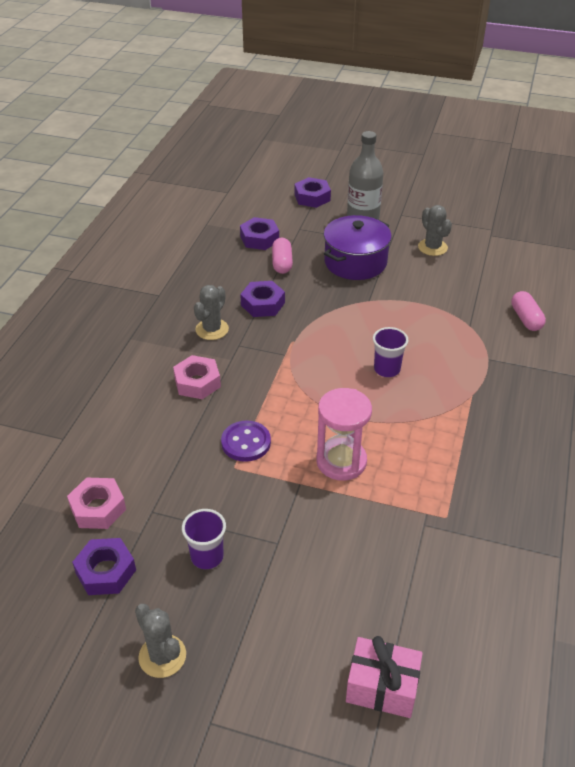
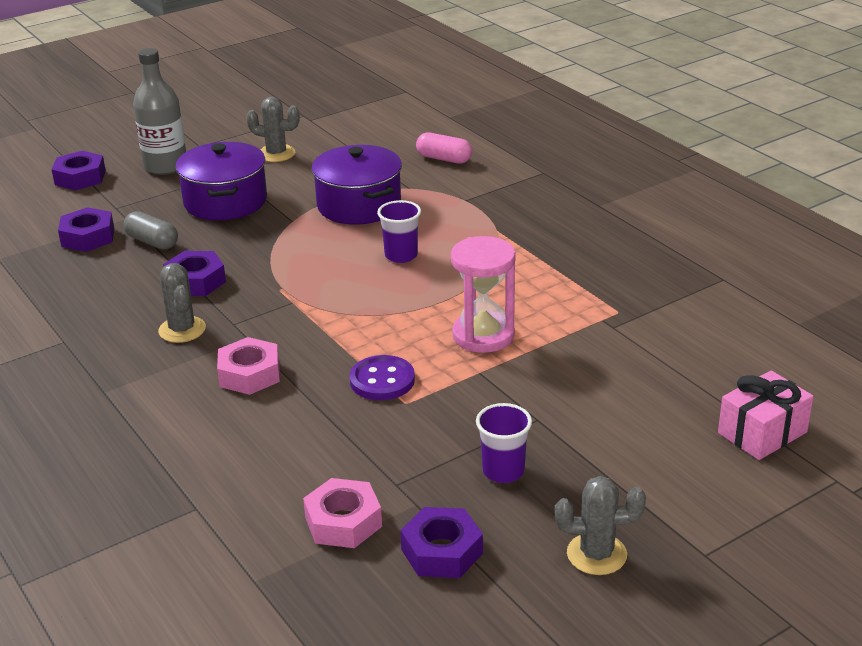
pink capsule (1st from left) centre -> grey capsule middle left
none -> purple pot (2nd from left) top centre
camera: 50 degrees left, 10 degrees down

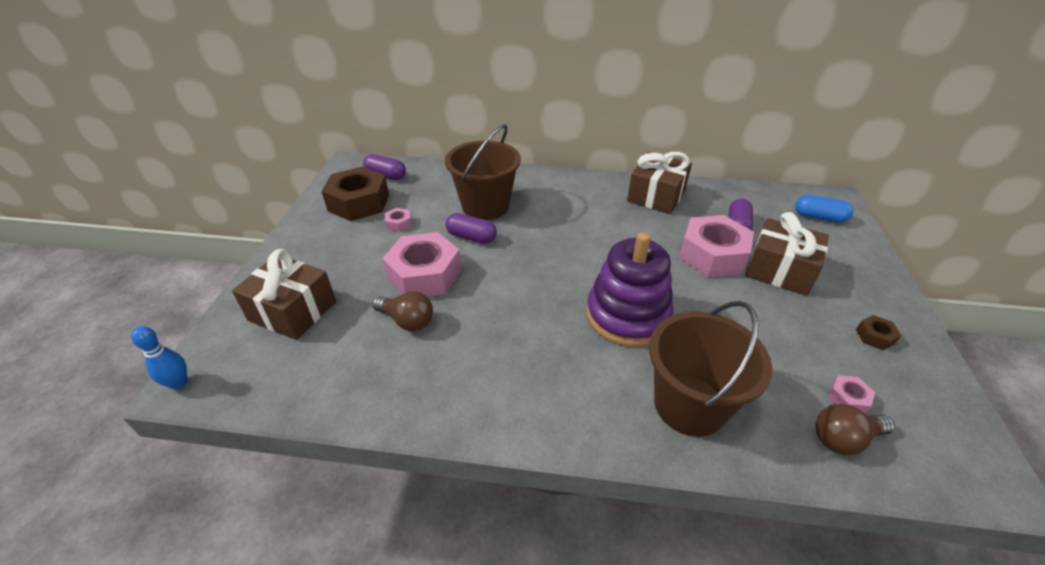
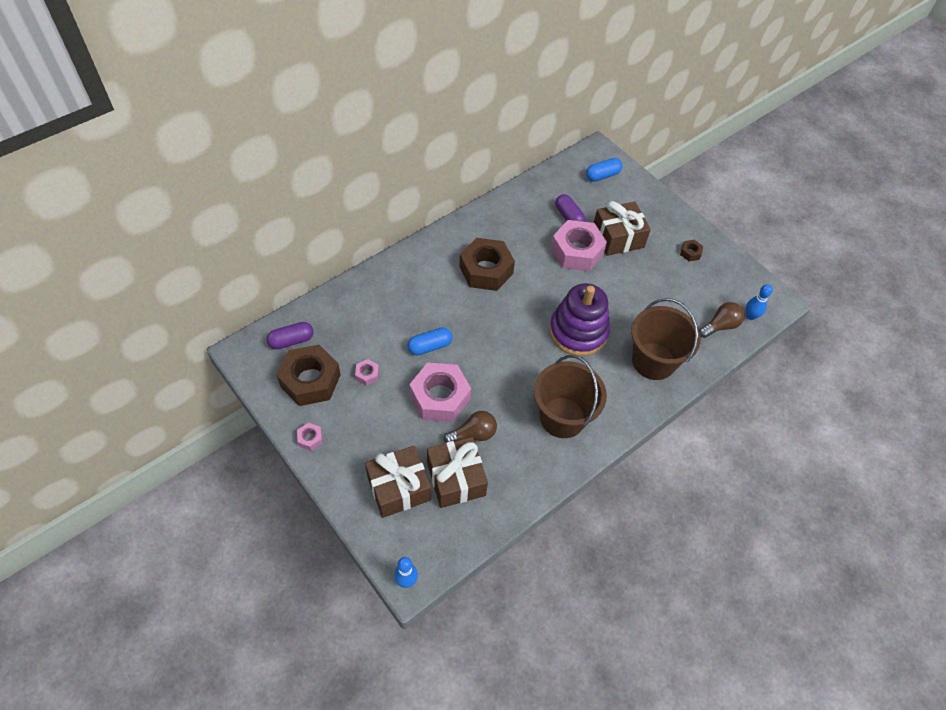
brown bucket (1st from left) top centre -> brown bucket (1st from left) centre, moved
purple capsule (2nd from left) centre -> blue capsule (1st from left) centre
brown gift (2nd from left) top centre -> brown gift (2nd from left) centre, moved
brown light bulb (2nd from left) bottom right -> brown light bulb (2nd from left) middle right, 150 degrees counterclockwise
pink nut (4th from left in the first image) bottom right -> pink nut (1st from left) middle left, moved
none -> brown nut (2nd from left) centre
none -> blue bowling pin (2nd from left) middle right
camera: 50 degrees left, 15 degrees up

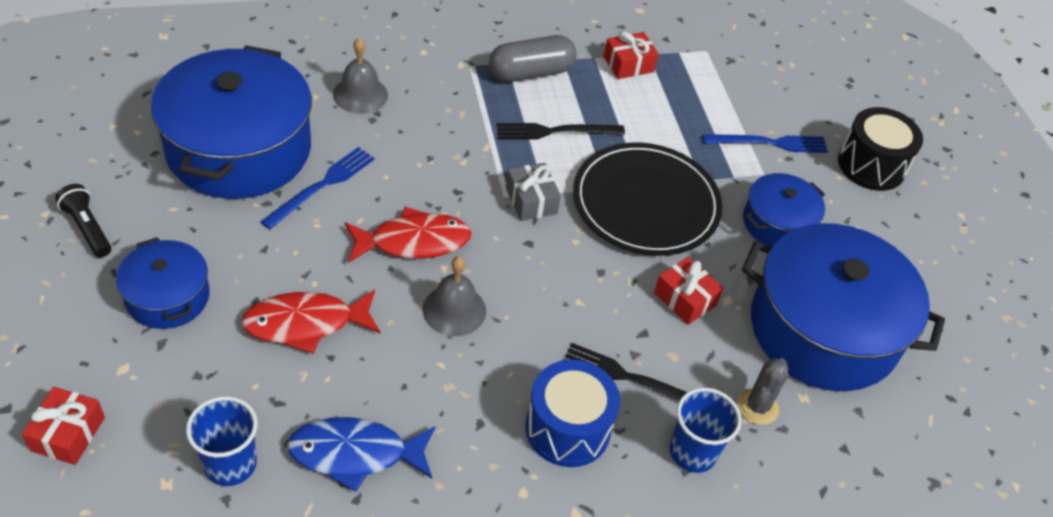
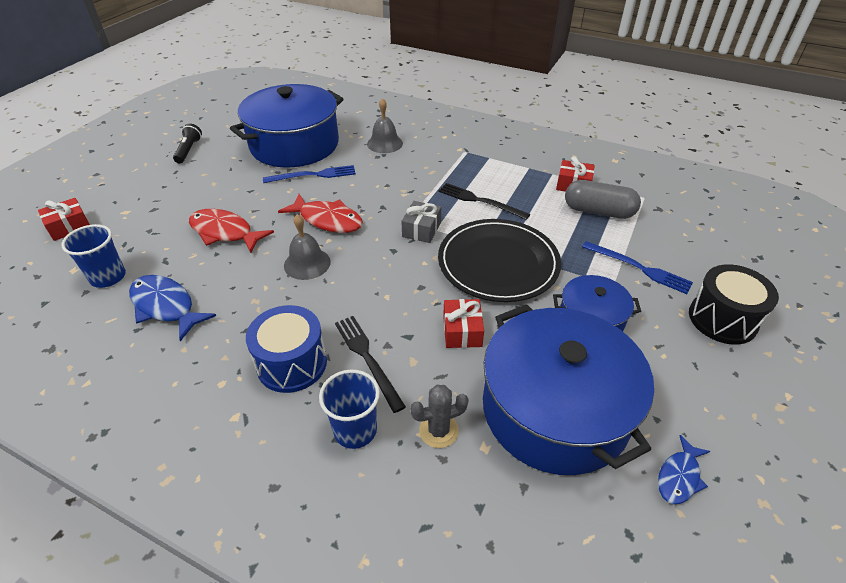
blue pot (1st from left) middle left -> none
grey capsule top centre -> grey capsule middle right, moved
none -> blue fish (2nd from left) bottom right
camera: 45 degrees right, 5 degrees down

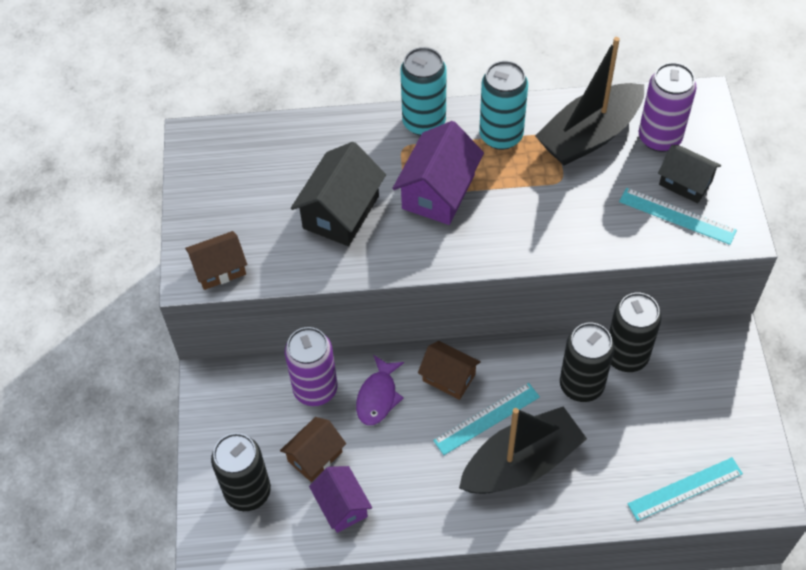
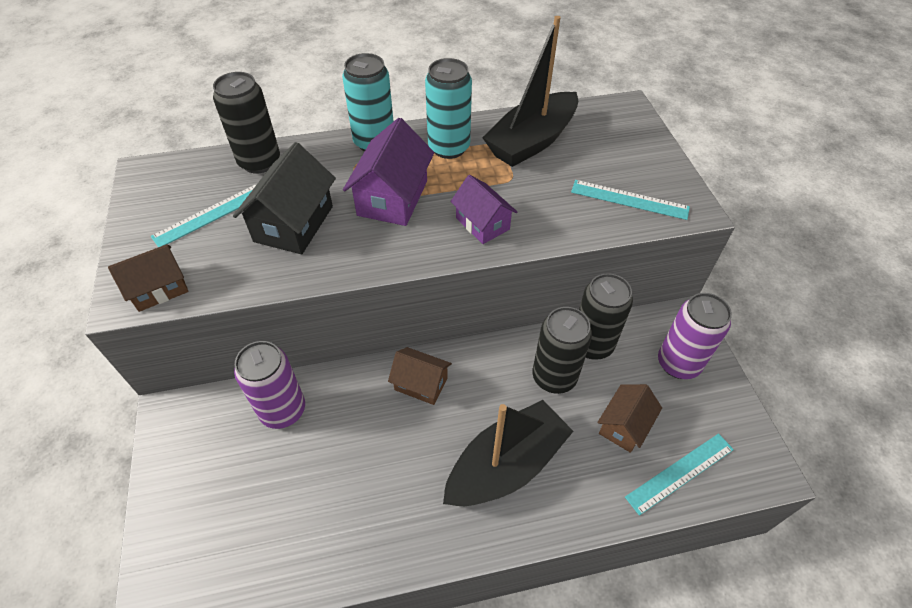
black can (1st from left) bottom left -> black can (1st from left) top left, moved
brown house (2nd from left in the first image) bottom centre -> brown house (3rd from left) bottom right, moved
purple house (1st from left in the first image) bottom centre -> purple house (2nd from left) centre, moved
purple fish bottom centre -> none
turquoise ruler (1st from left) bottom centre -> turquoise ruler (1st from left) middle left, moved
purple can (2nd from left) top right -> purple can (2nd from left) middle right, moved
black house (2nd from left) top right -> none
camera: 10 degrees left, 5 degrees down

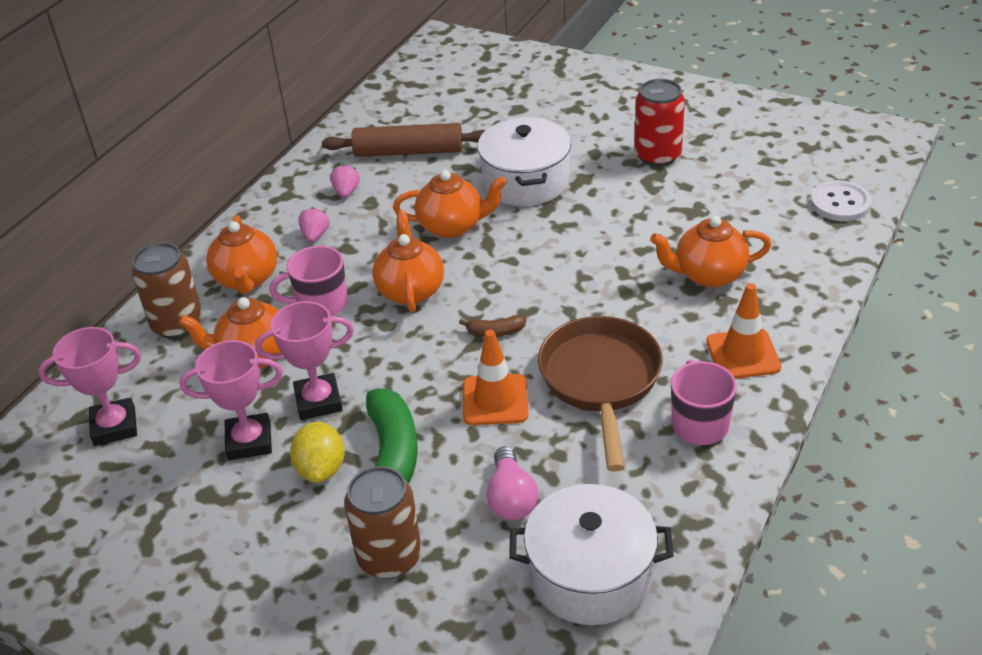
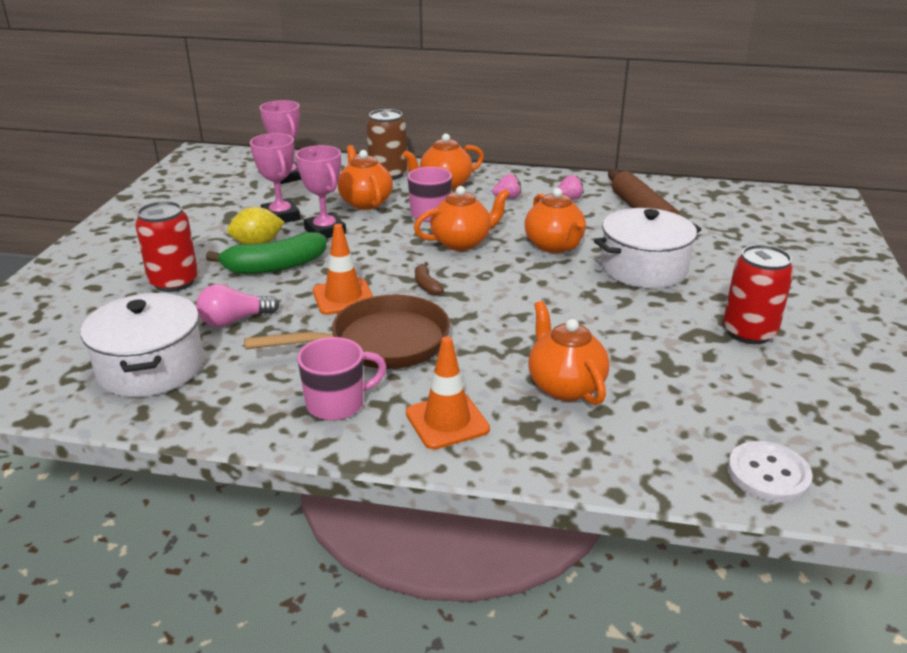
brown can (2nd from left) bottom centre -> red can (1st from left) middle left
camera: 70 degrees right, 10 degrees down

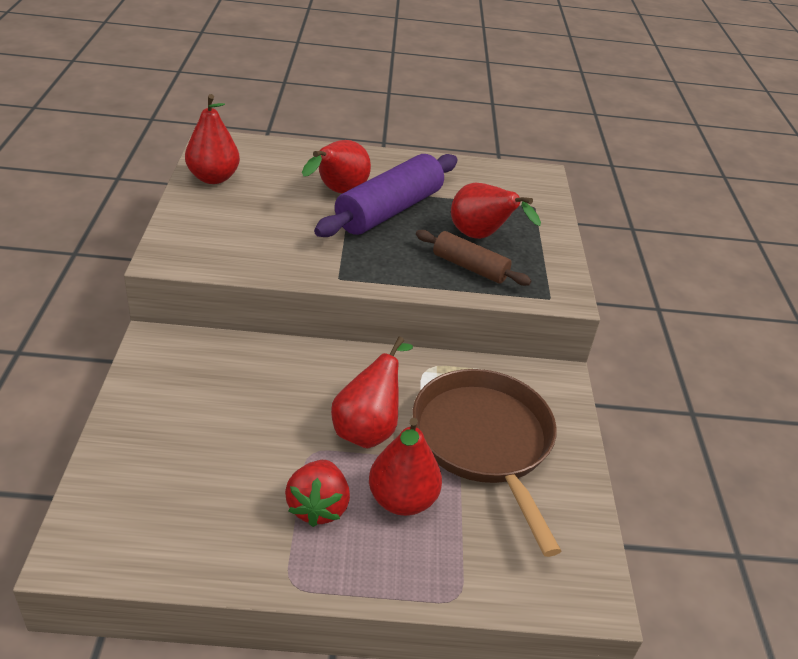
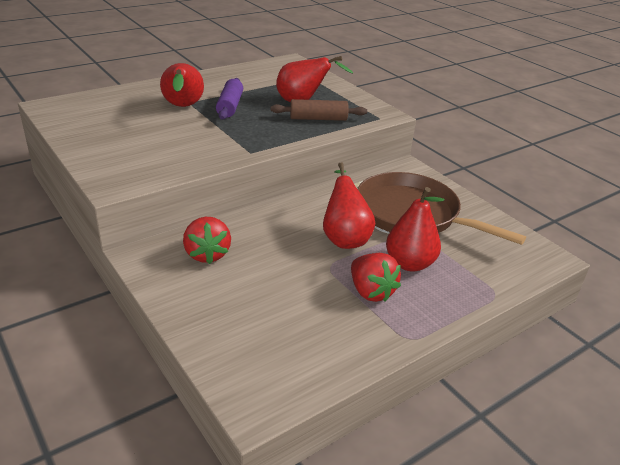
red pear (1st from left) top left -> none
purple rolling pin top centre, x0.58
none -> red strawberry (1st from left) centre
camera: 35 degrees left, 5 degrees down

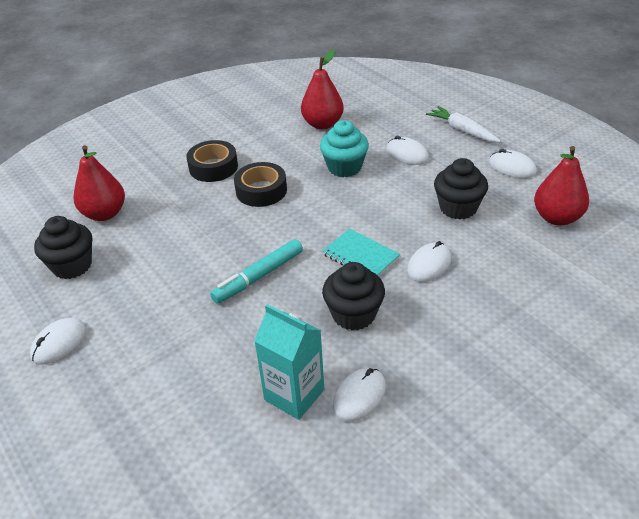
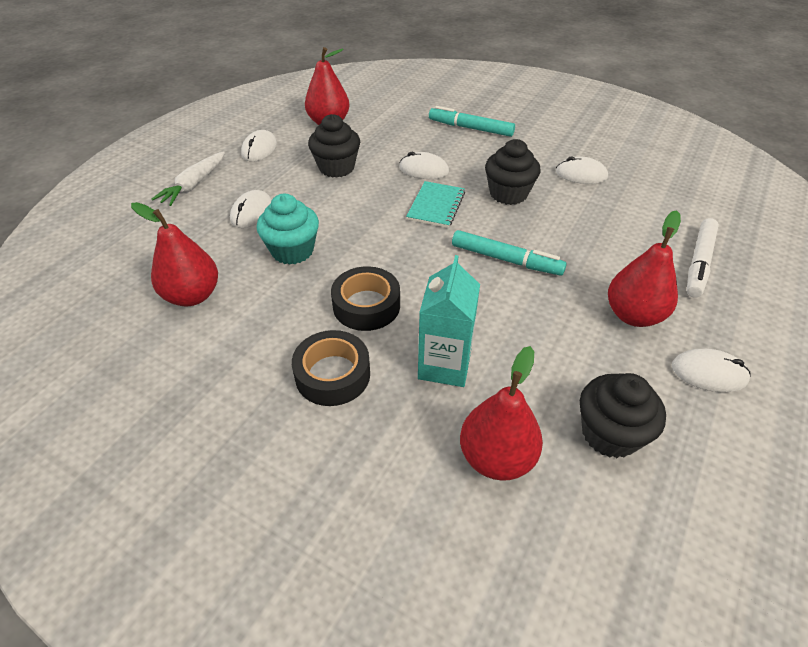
turquoise carton bottom centre -> turquoise carton centre, moved
none -> turquoise marker (1st from left) top centre
none -> red pear (4th from left) middle right
none -> white marker middle right
camera: 115 degrees left, 5 degrees up

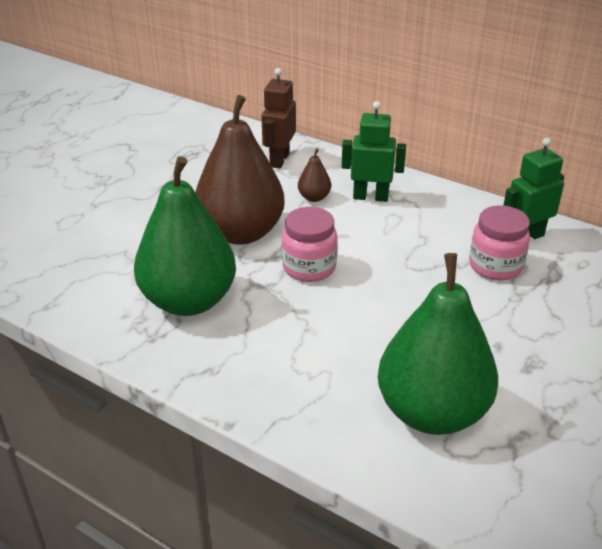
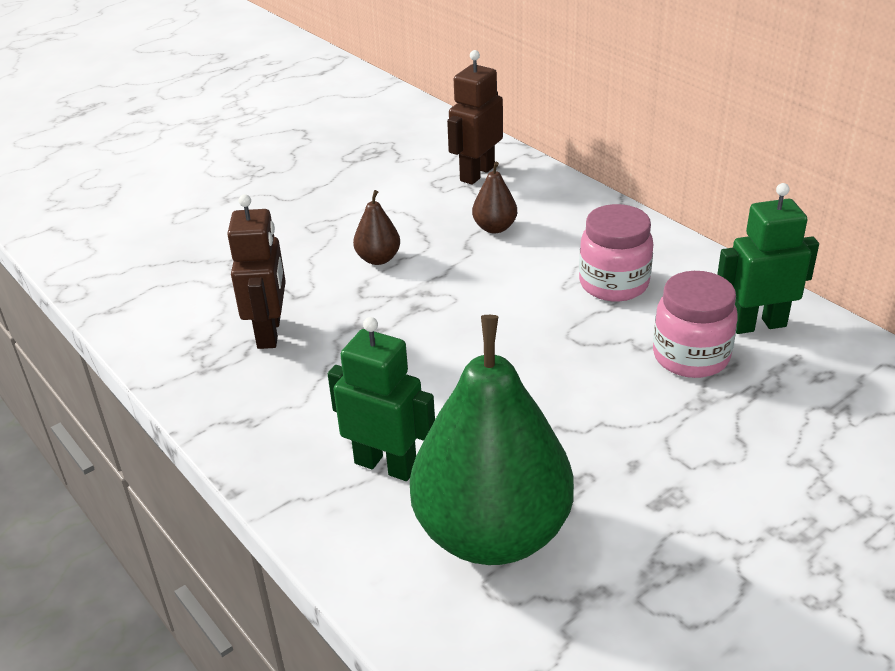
green pear (1st from left) middle left -> brown robot (1st from left) middle left
brown pear (1st from left) top centre -> brown pear (1st from left) centre, x0.41
pink jar (1st from left) centre -> pink jar (1st from left) middle right, moved
green robot (1st from left) top centre -> green robot (1st from left) centre, moved
camera: 20 degrees right, 0 degrees up

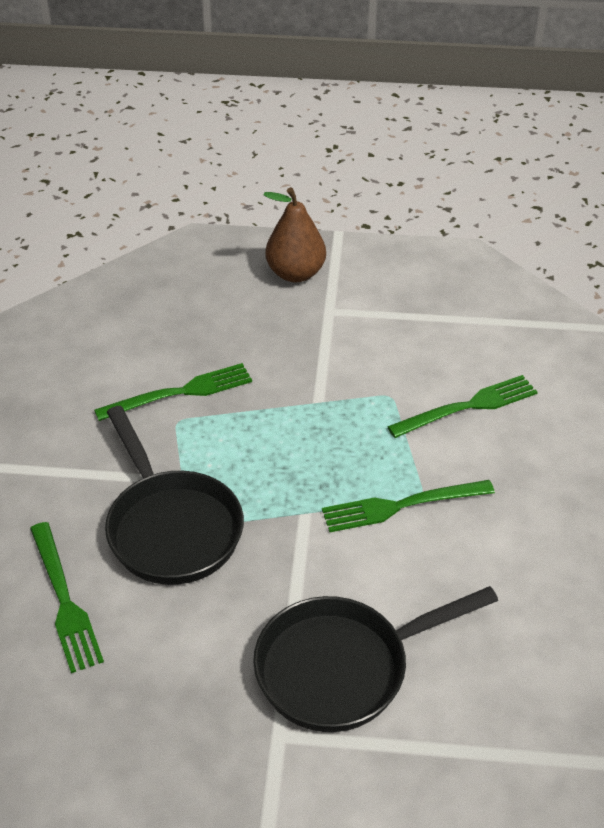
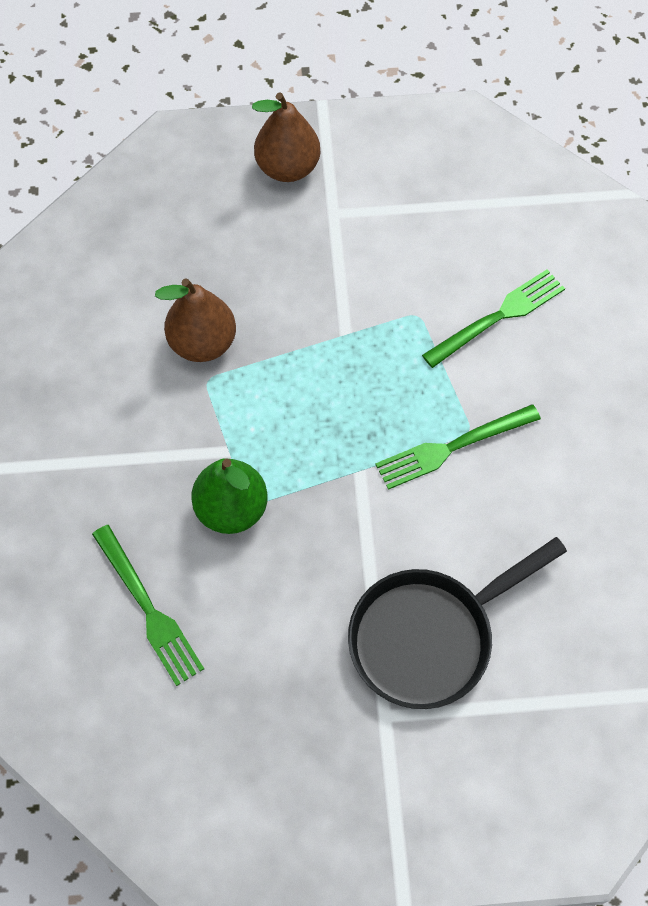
green fork (2nd from left) middle left -> brown pear (1st from left) middle left
black pan (1st from left) middle left -> green pear centre
camera: 10 degrees left, 20 degrees up

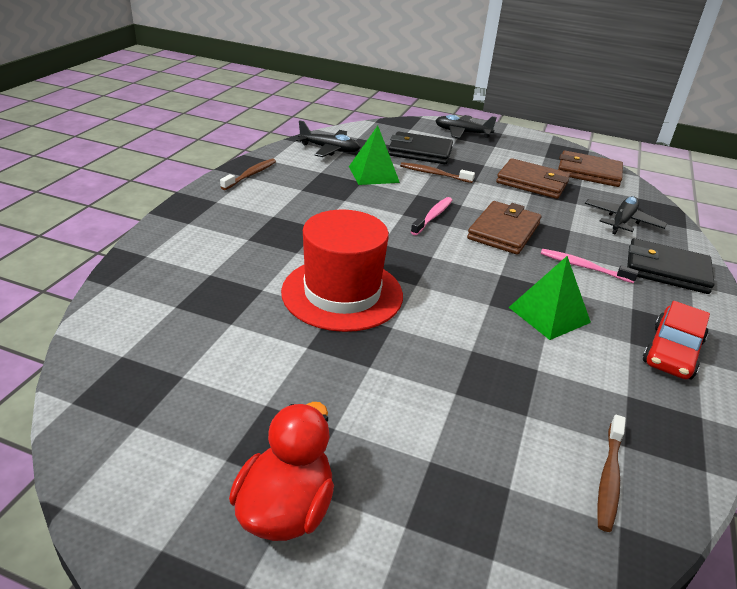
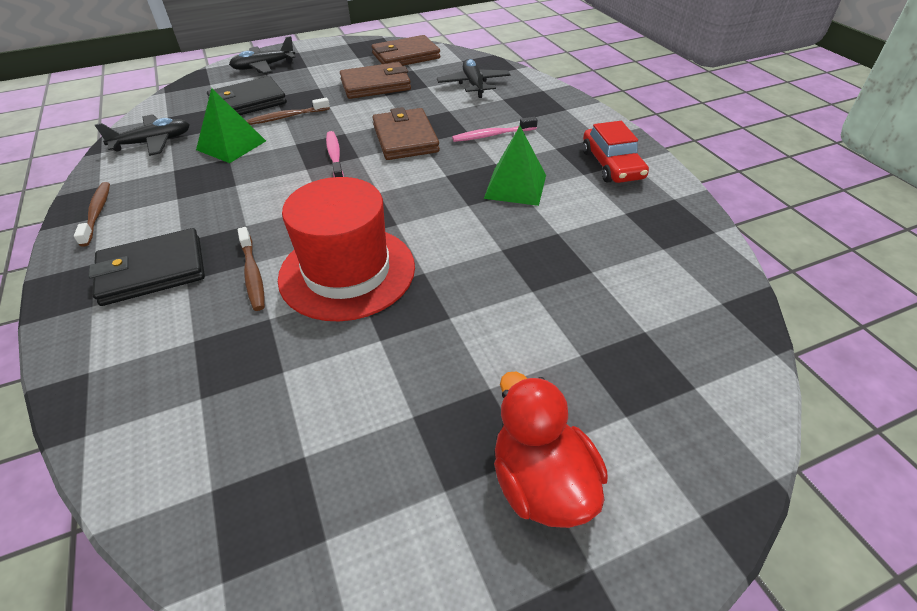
brown toothbrush (3rd from left in the first image) bottom right -> brown toothbrush (2nd from left) middle left, moved
black wallet (2nd from left in the first image) middle right -> black wallet (1st from left) middle left, moved
camera: 40 degrees left, 10 degrees up

